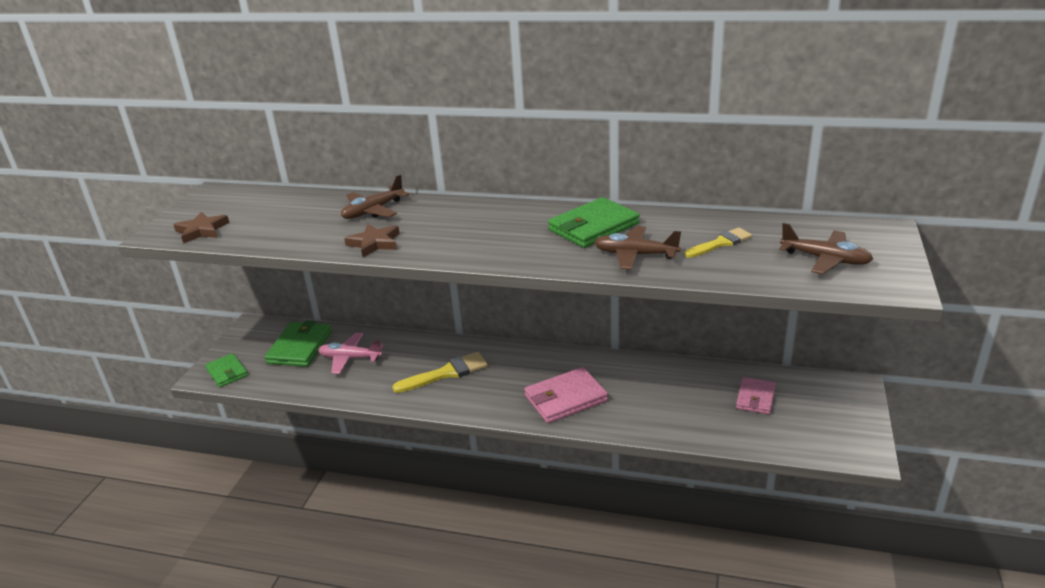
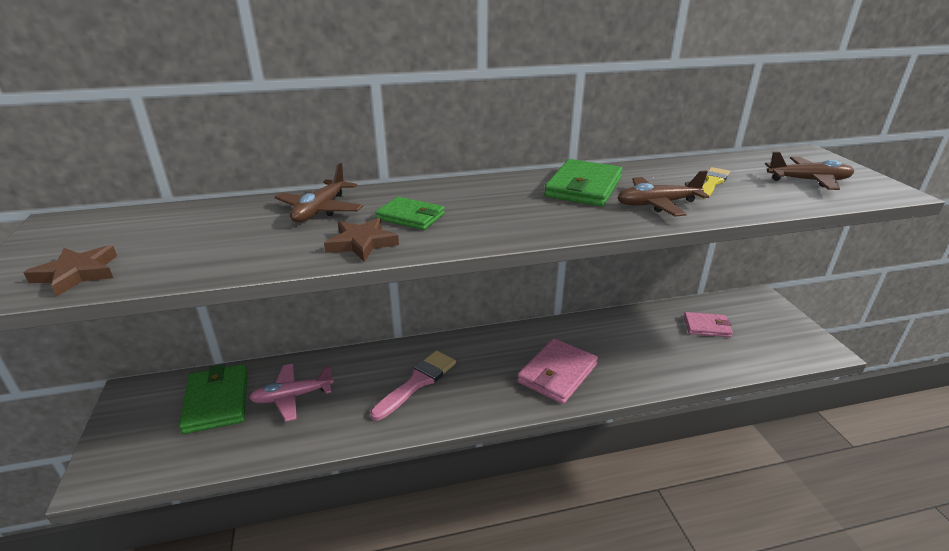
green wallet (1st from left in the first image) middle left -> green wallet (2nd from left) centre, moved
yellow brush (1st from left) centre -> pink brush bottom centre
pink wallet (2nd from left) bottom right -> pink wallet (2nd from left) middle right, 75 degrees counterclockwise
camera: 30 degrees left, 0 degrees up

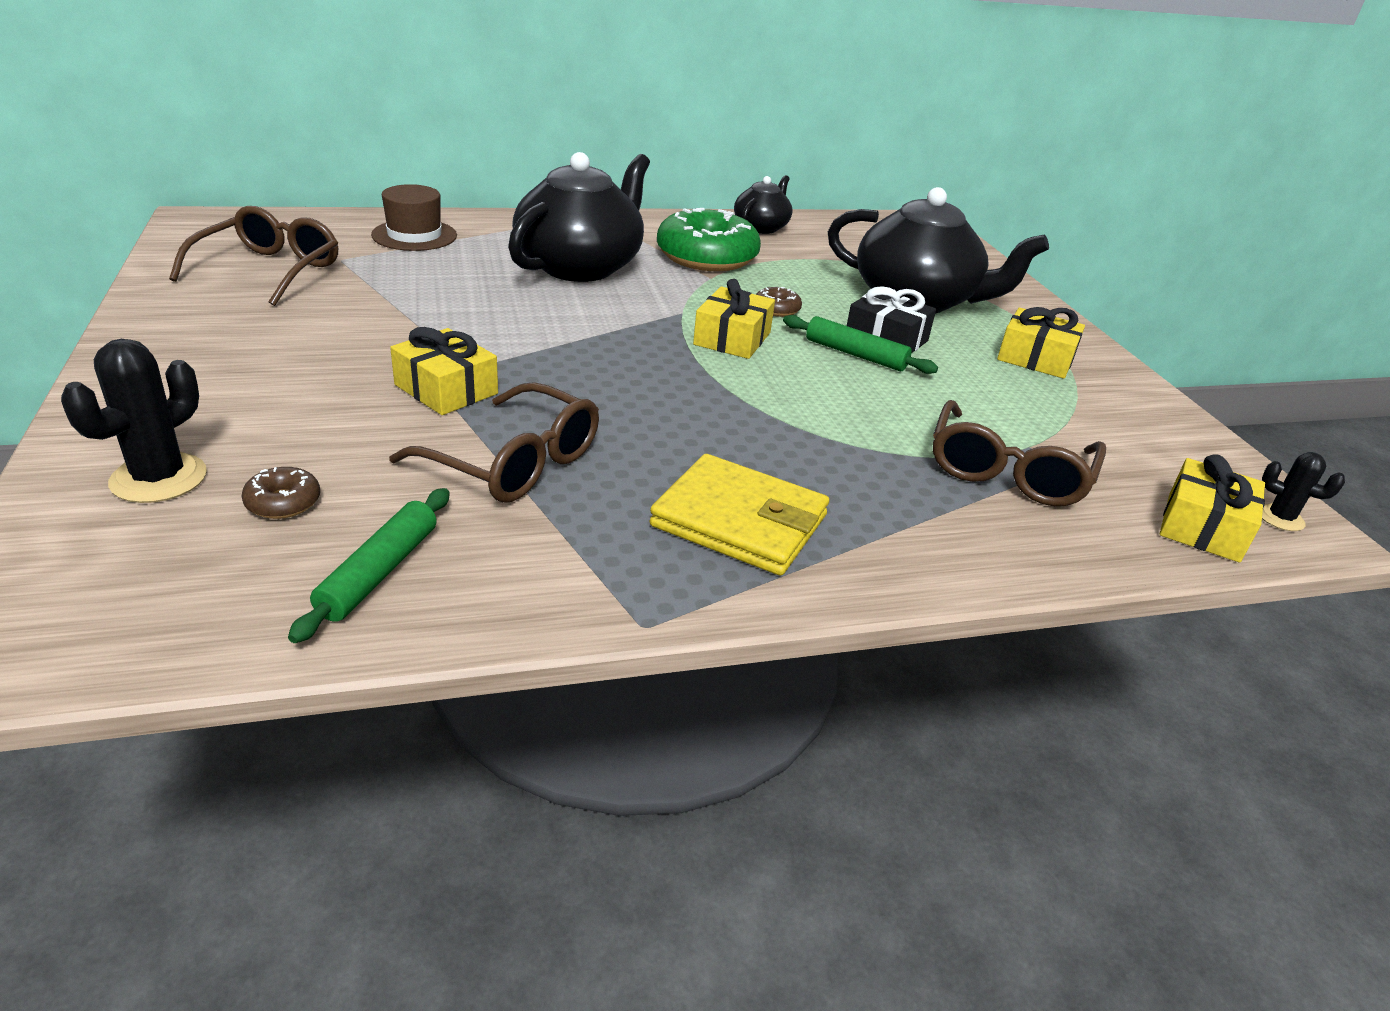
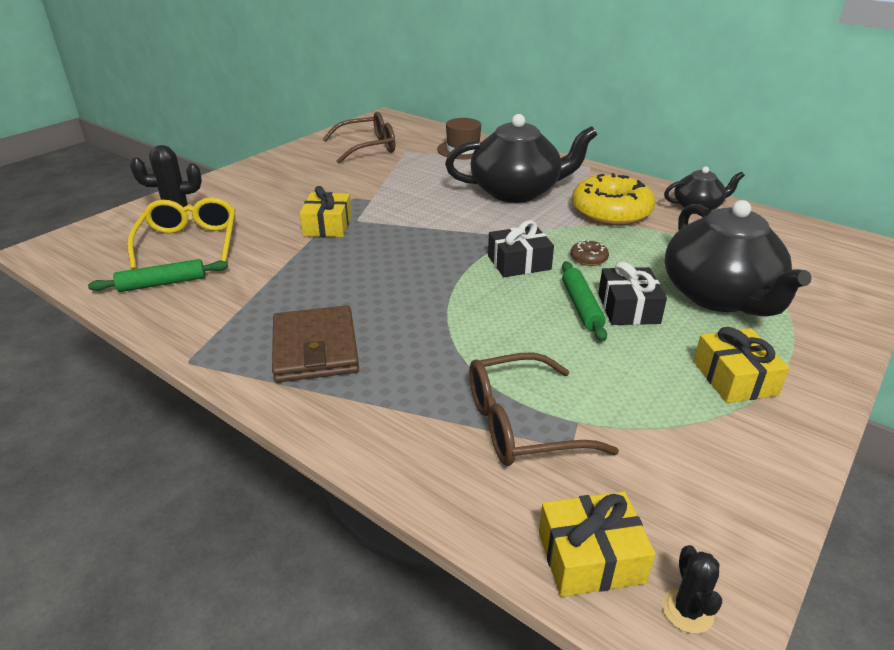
brown donut (1st from left) middle left -> yellow glasses middle left
brown glasses (2nd from left) centre -> none
yellow wallet centre -> brown wallet centre
green donut top centre -> yellow donut top right
yellow gift (2nd from left) top centre -> black gift (1st from left) centre
camera: 55 degrees right, 0 degrees up

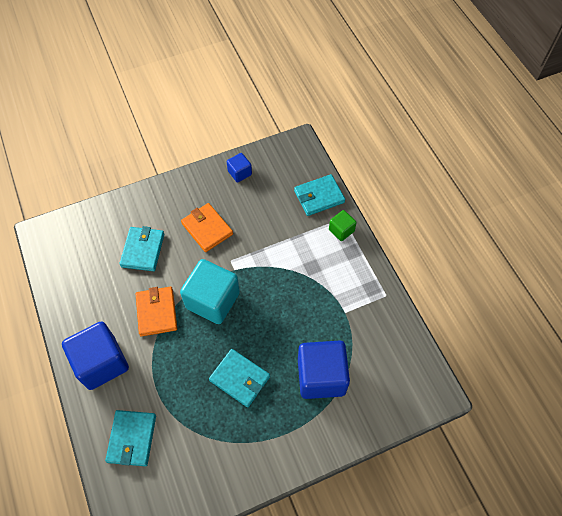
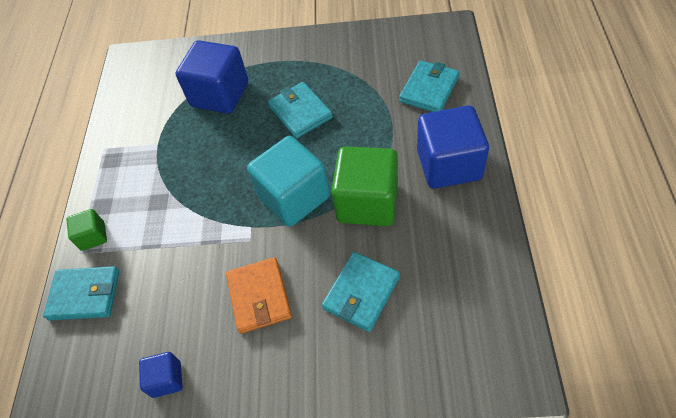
orange wallet (1st from left) middle left -> green cube (2nd from left) centre
camera: 150 degrees left, 5 degrees down

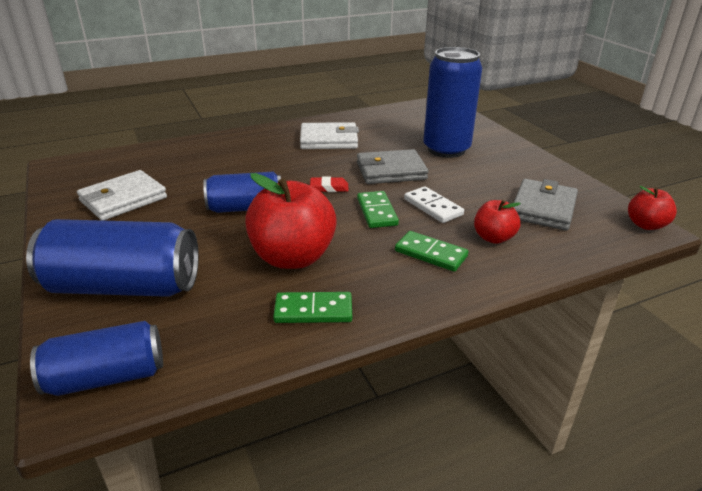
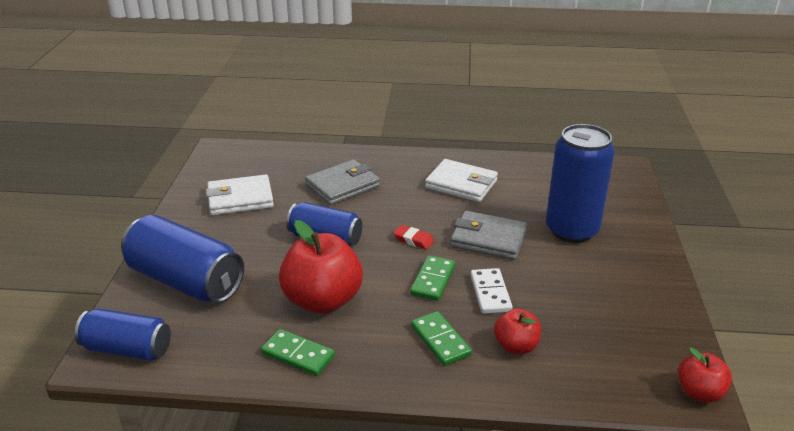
grey wallet (2nd from left in the first image) middle right -> grey wallet (1st from left) centre, moved
camera: 30 degrees right, 0 degrees up

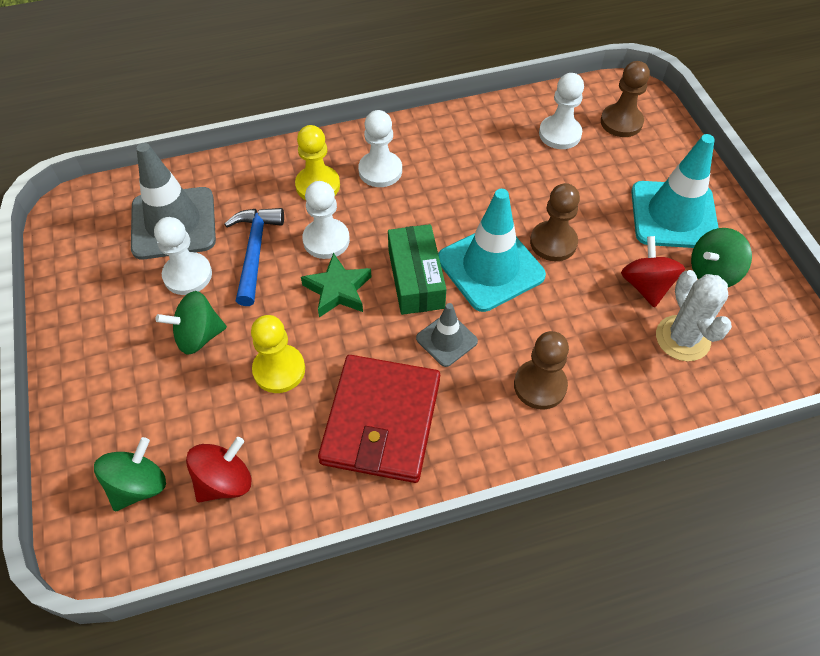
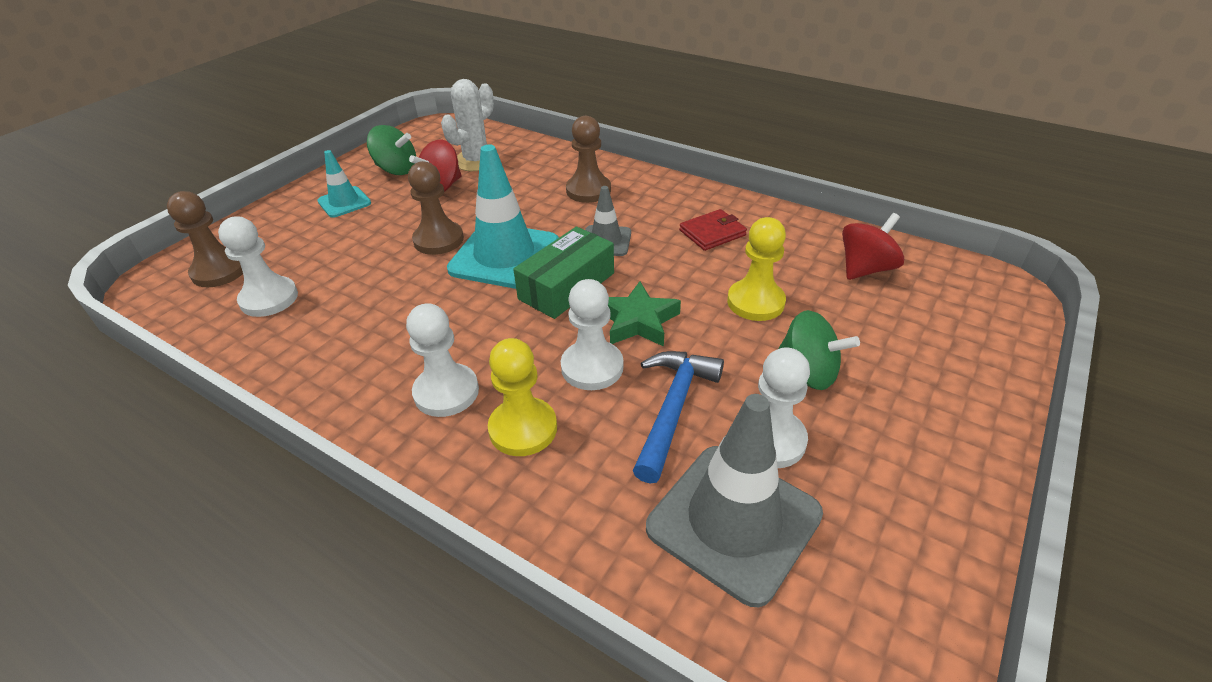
green spinning top (1st from left) bottom left -> none
red spinning top (1st from left in the first image) bottom left -> red spinning top (2nd from left) middle right, 135 degrees clockwise
blue hammer middle left -> blue hammer centre, 150 degrees clockwise
red wallet centre, x0.48
turquoise traffic cone (2nd from left in the first image) top right -> turquoise traffic cone (1st from left) top left, x0.53
camera: 130 degrees left, 15 degrees down

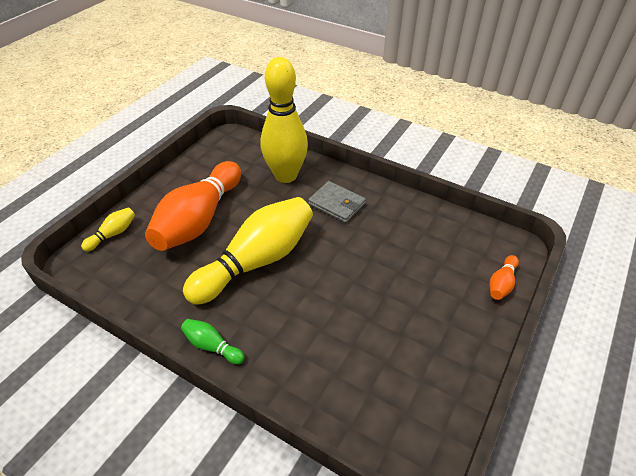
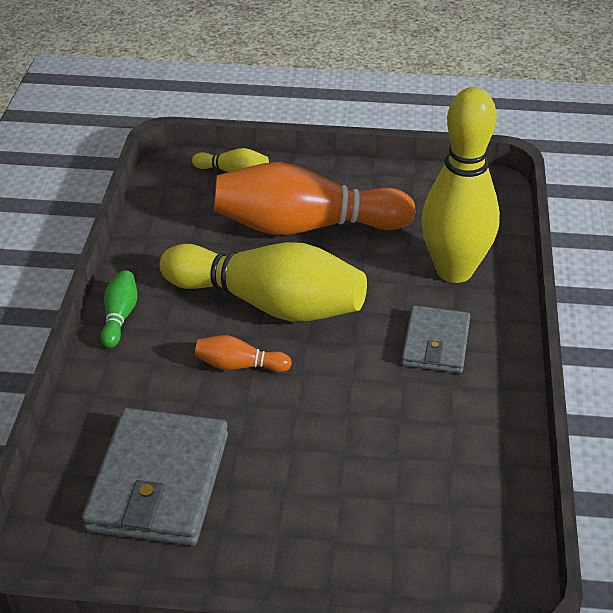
orange bowling pin (2nd from left in the first image) middle right -> orange bowling pin (1st from left) centre, moved
none -> grey wallet (1st from left) bottom left
camera: 65 degrees right, 5 degrees down

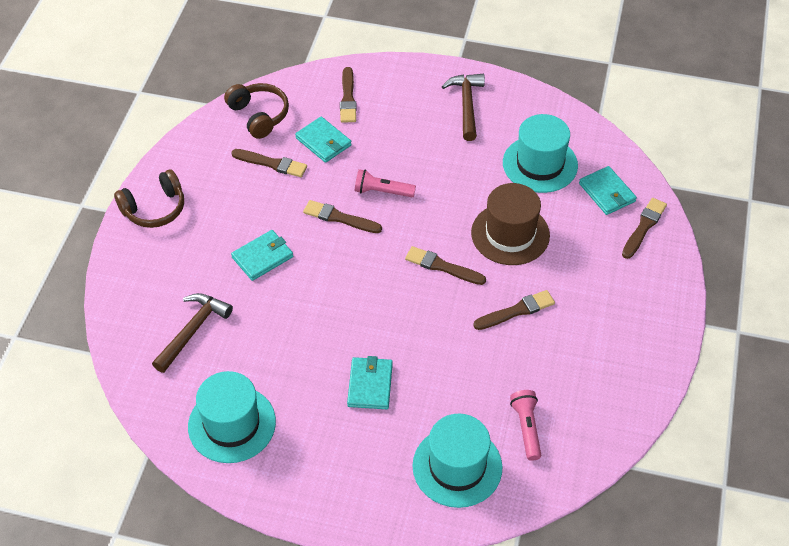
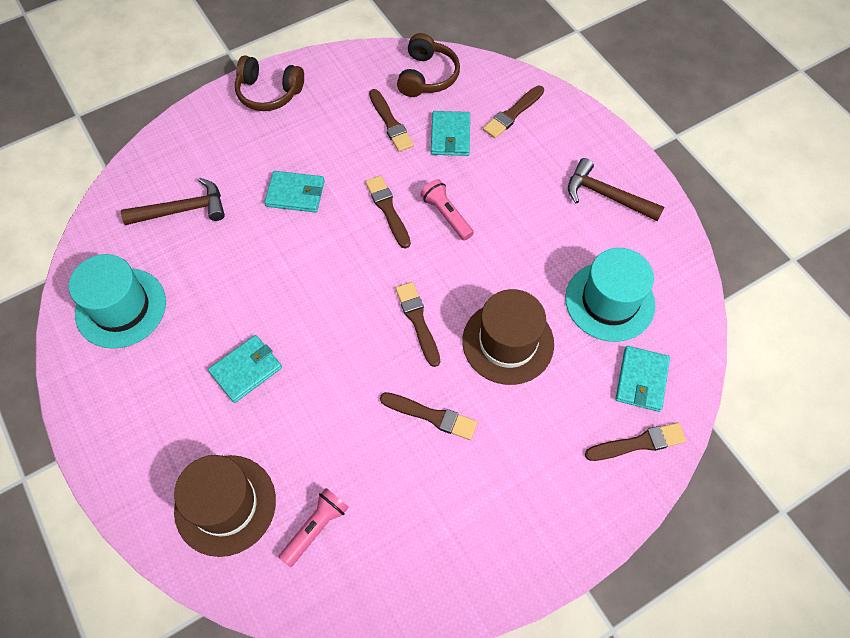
turquoise hat (2nd from left) bottom centre -> brown hat (1st from left) bottom left
brown hammer (2nd from left) top centre -> brown hammer (2nd from left) top right, 105 degrees counterclockwise
camera: 45 degrees right, 10 degrees up

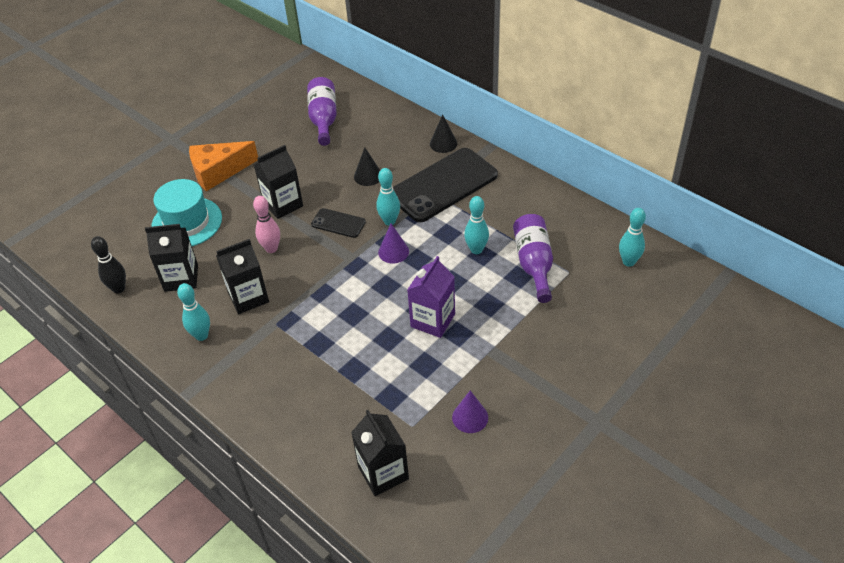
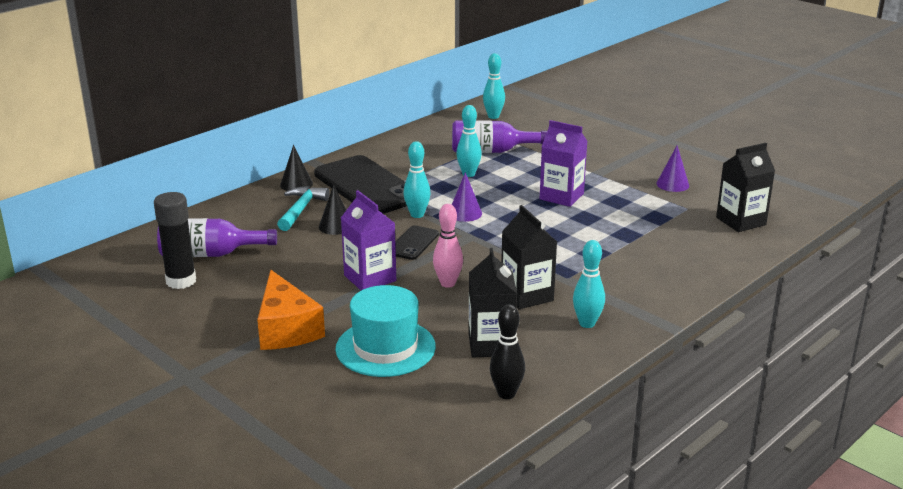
black carton (3rd from left) top left -> purple carton (1st from left) centre
none -> black glue stick middle left
none -> turquoise hammer centre
camera: 90 degrees left, 20 degrees down

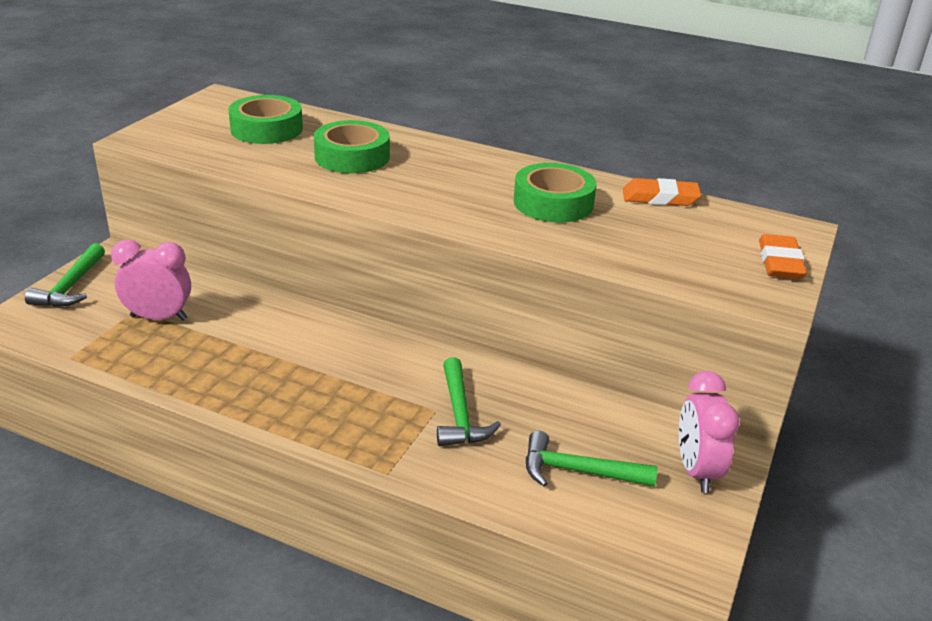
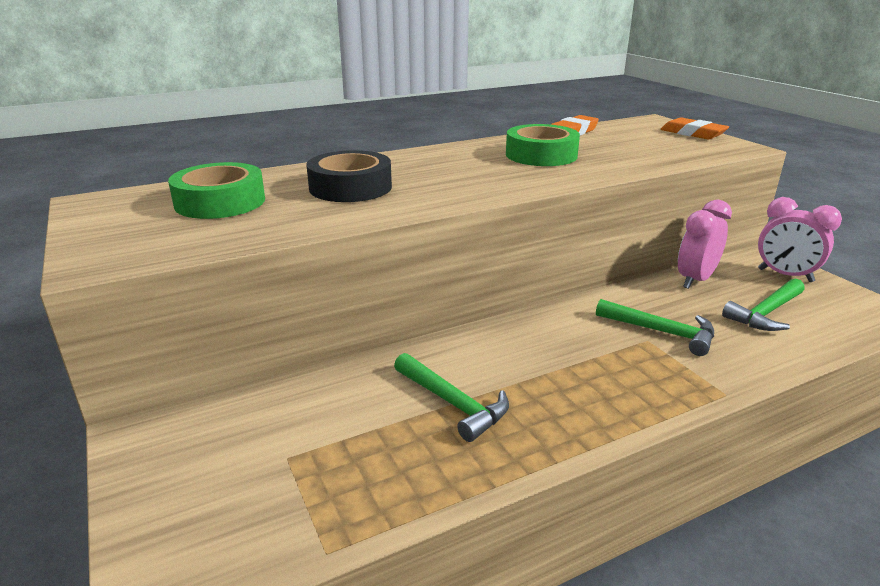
green hammer (1st from left) middle left -> green hammer (1st from left) bottom centre, moved
pink clock (1st from left) middle left -> pink clock (1st from left) middle right, moved
green tape (2nd from left) top centre -> black tape top centre
camera: 50 degrees left, 5 degrees down

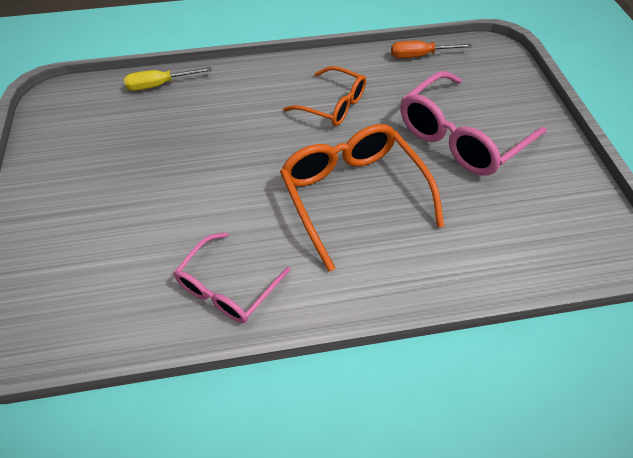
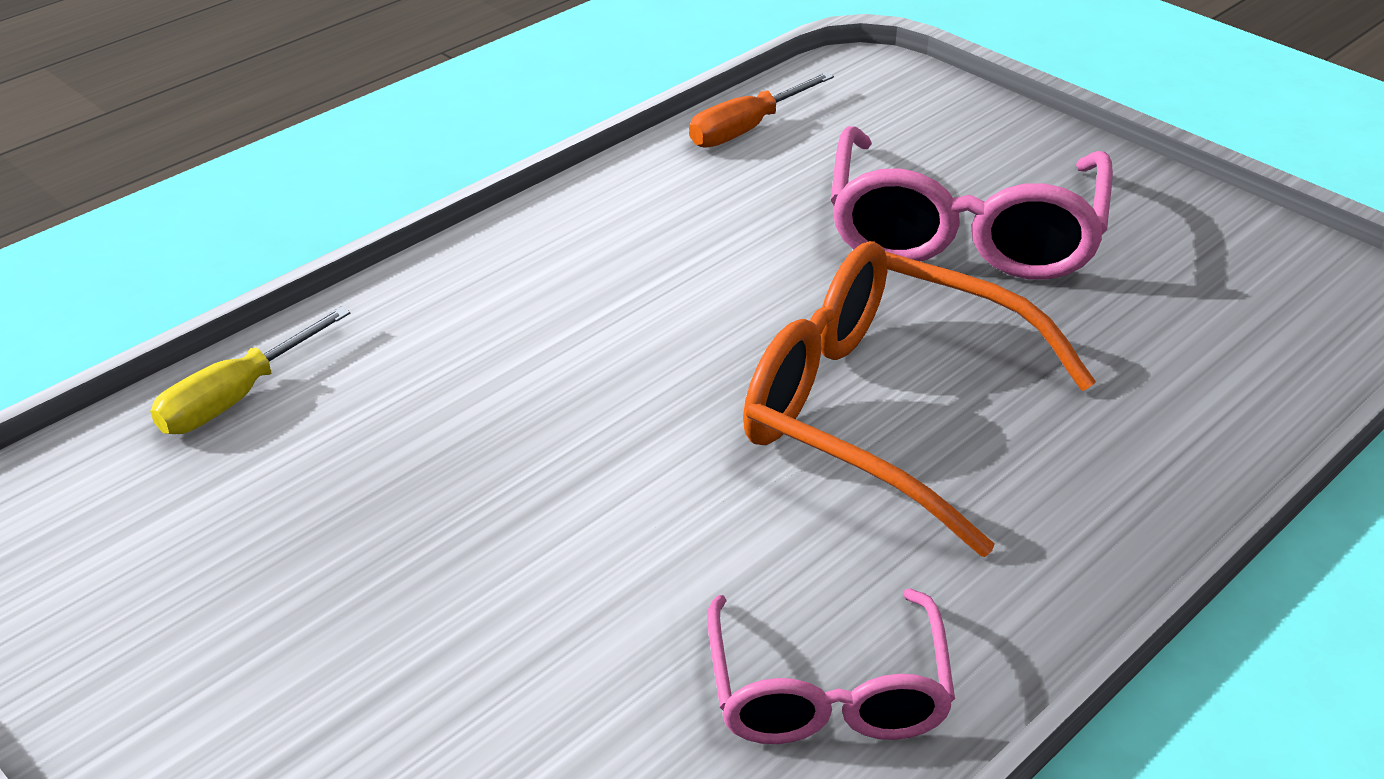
orange glasses (1st from left) top centre -> none
camera: 35 degrees left, 15 degrees down

